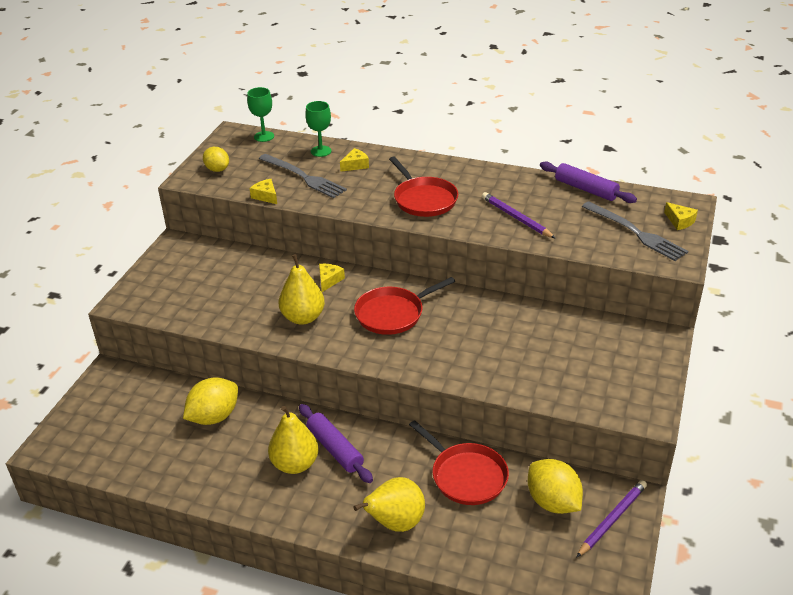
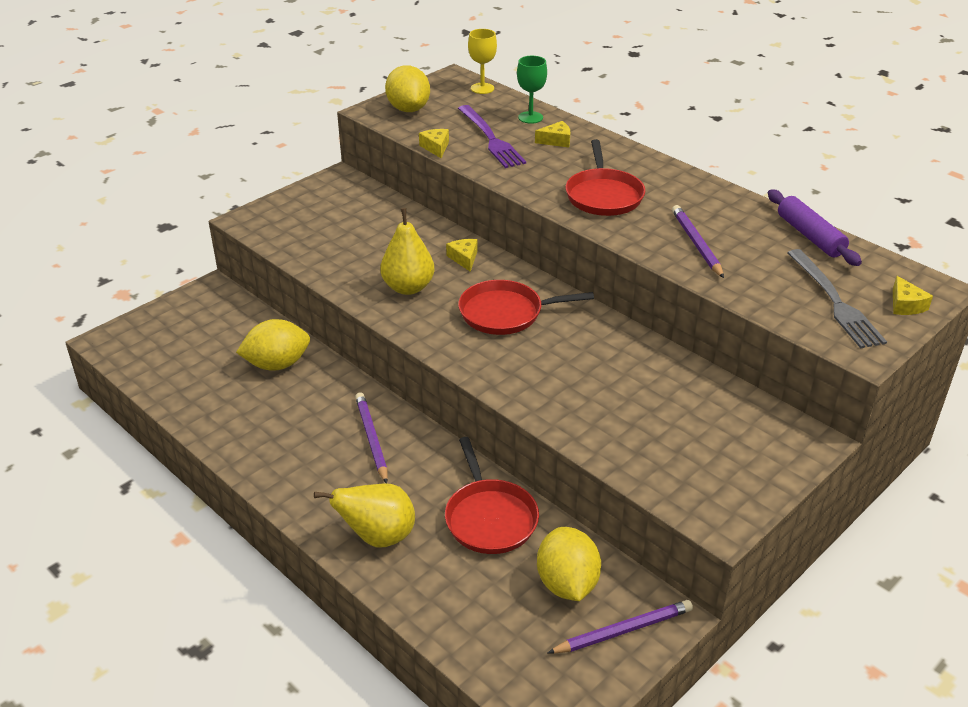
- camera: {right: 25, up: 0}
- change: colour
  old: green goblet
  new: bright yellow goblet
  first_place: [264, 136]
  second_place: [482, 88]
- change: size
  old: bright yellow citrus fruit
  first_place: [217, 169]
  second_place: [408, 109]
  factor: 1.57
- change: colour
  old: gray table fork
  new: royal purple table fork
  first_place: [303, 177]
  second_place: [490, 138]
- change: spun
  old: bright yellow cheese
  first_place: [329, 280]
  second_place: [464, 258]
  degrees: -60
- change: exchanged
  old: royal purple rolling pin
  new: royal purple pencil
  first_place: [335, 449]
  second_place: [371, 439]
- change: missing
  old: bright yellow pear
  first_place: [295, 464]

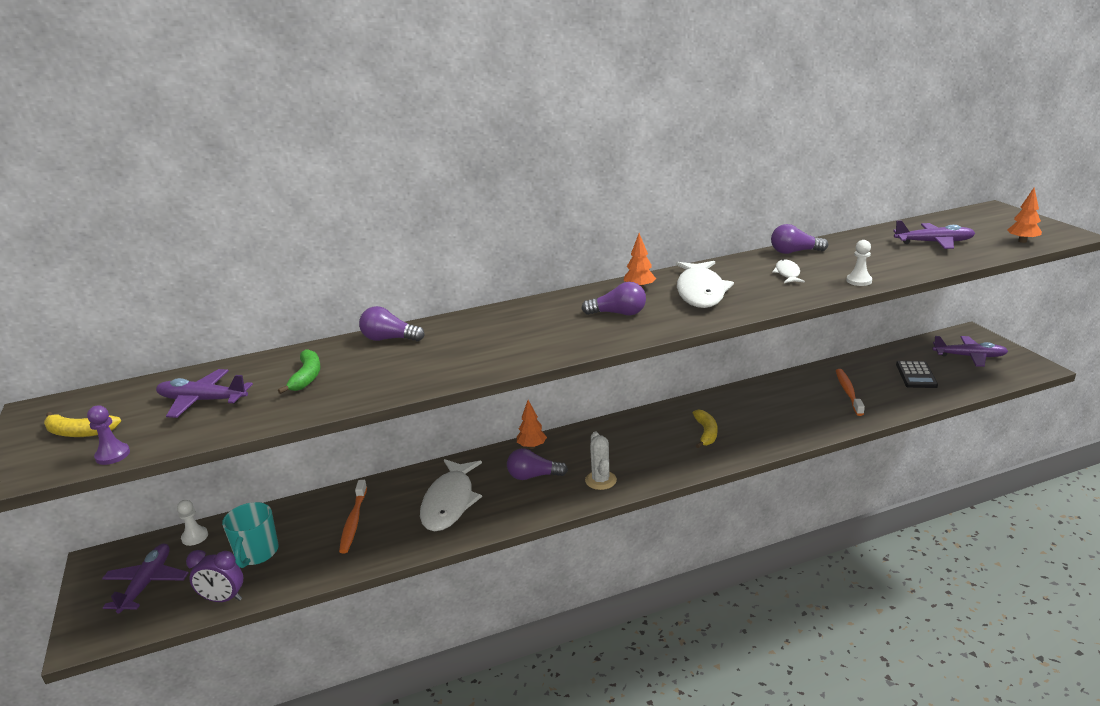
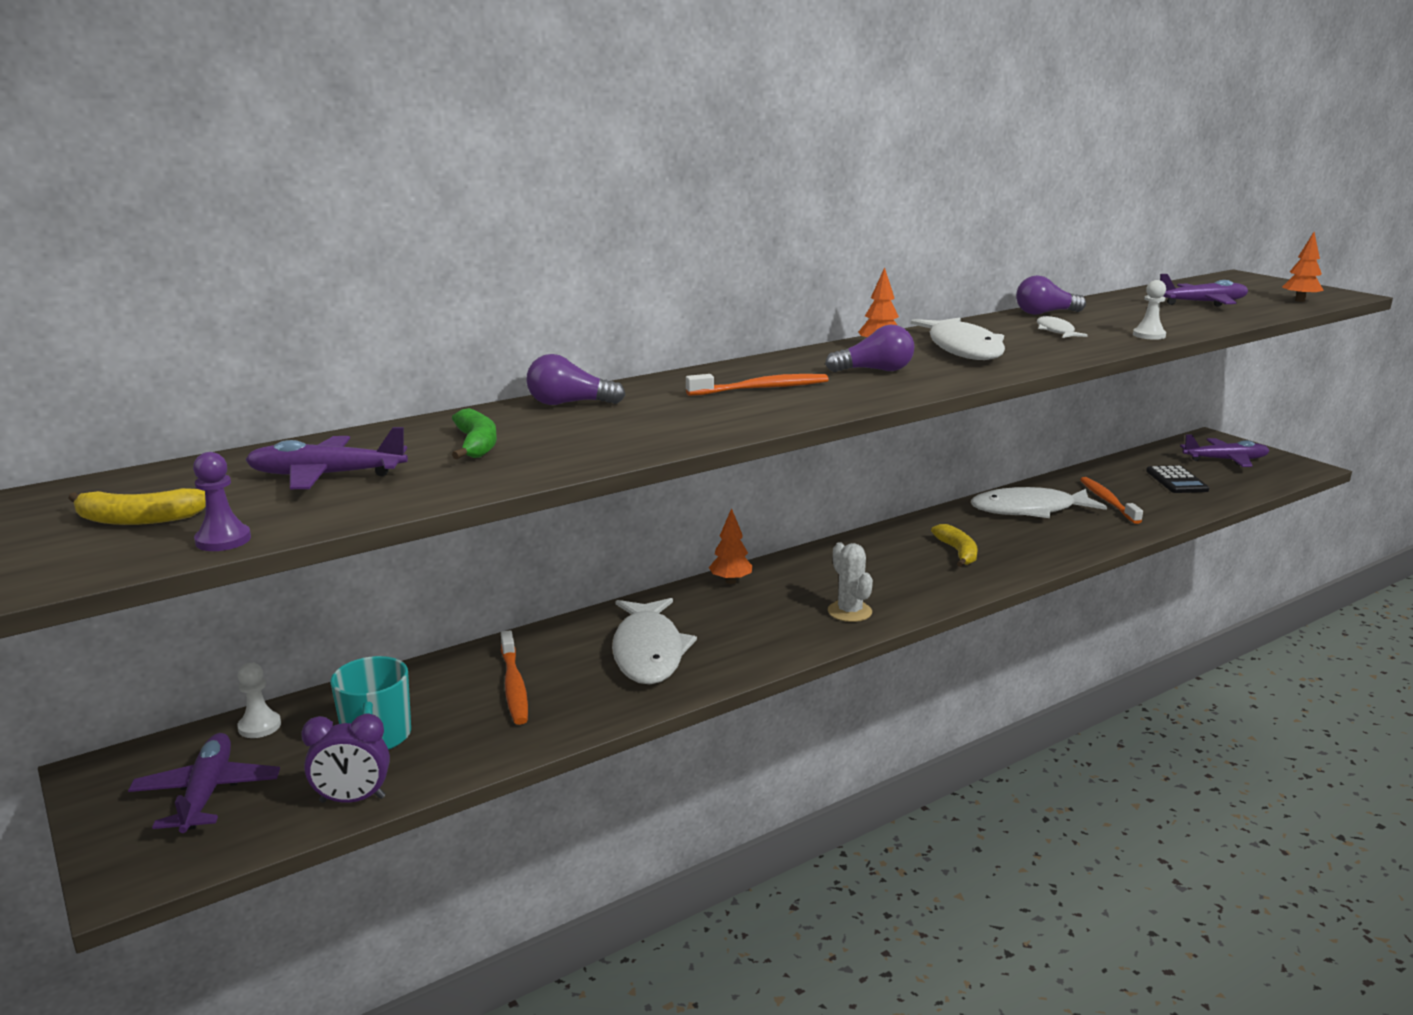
- camera: {right: -15, up: -5}
- change: missing
  old: royal purple bulb
  first_place: [533, 476]
- change: appeared
  new: orange-coloured tooth brush
  second_place: [761, 388]
- change: appeared
  new: snow-white fish
  second_place: [1029, 510]

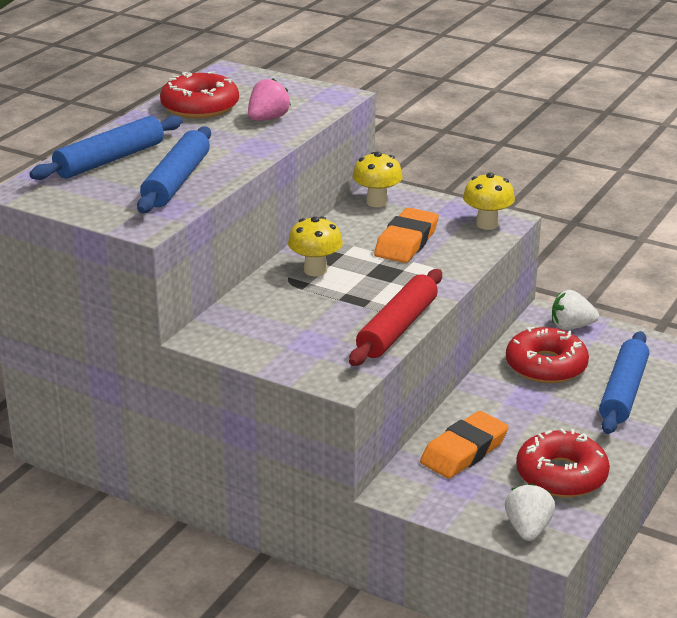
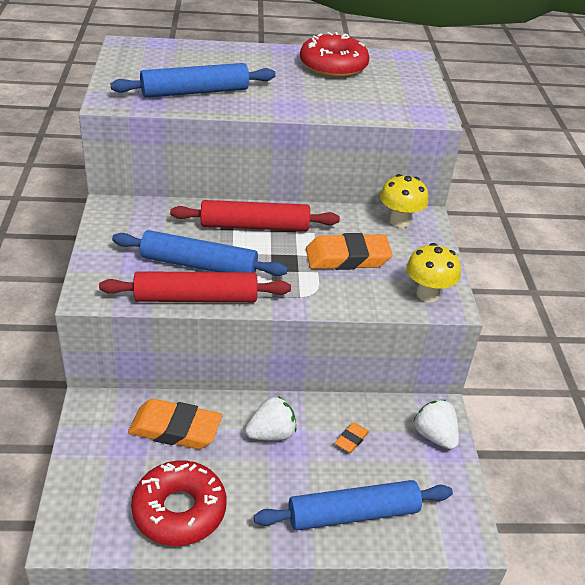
- camera: {right: 55, up: 10}
- change: missing
  old: rosy toy strawberry
  first_place: [267, 119]
- change: relocated
  old: cobalt rolling pin
  first_place: [110, 160]
  second_place: [199, 265]
- change: exchanged
  old: bright yellow mushroom
  new: scarlet rolling pin
  first_place: [315, 270]
  second_place: [254, 226]
- change: exchanged
  old: scarlet glazed donut
  new: orange-coloured pencil eraser
  first_place: [546, 366]
  second_place: [351, 439]
- change: relocated
  old: snow-white toy strawberry
  first_place: [528, 529]
  second_place: [271, 434]

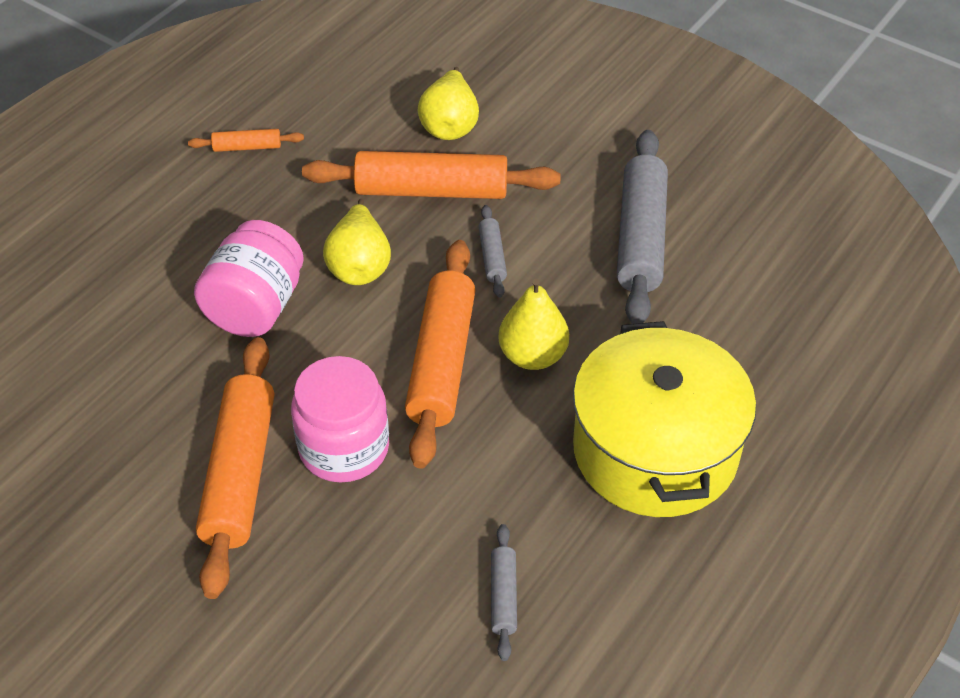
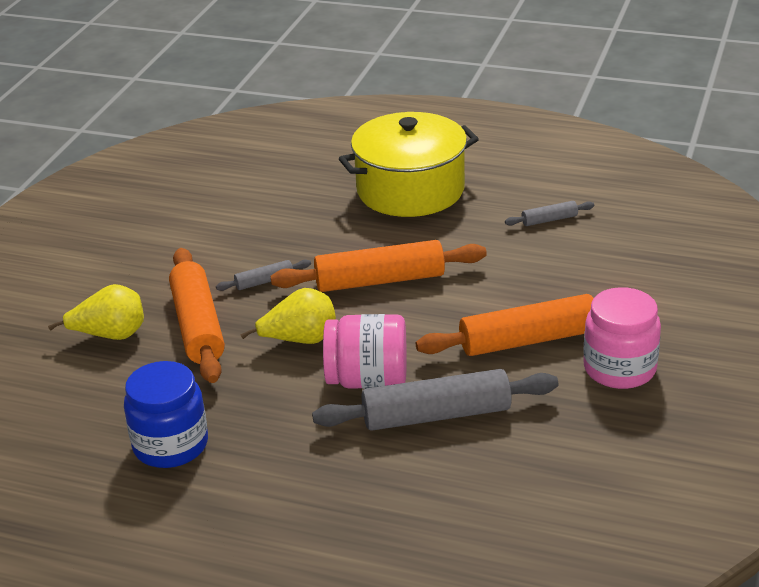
- camera: {right: -105, up: -15}
- change: exchanged
  old: orange-coloured rolling pin
  new: cobalt jar
  first_place: [247, 147]
  second_place: [170, 445]
- change: relocated
  old: gray rolling pin
  first_place: [641, 237]
  second_place: [436, 415]
- change: missing
  old: bright yellow pear
  first_place: [532, 356]
- change: relocated
  old: rosy jar
  first_place: [344, 448]
  second_place: [619, 368]

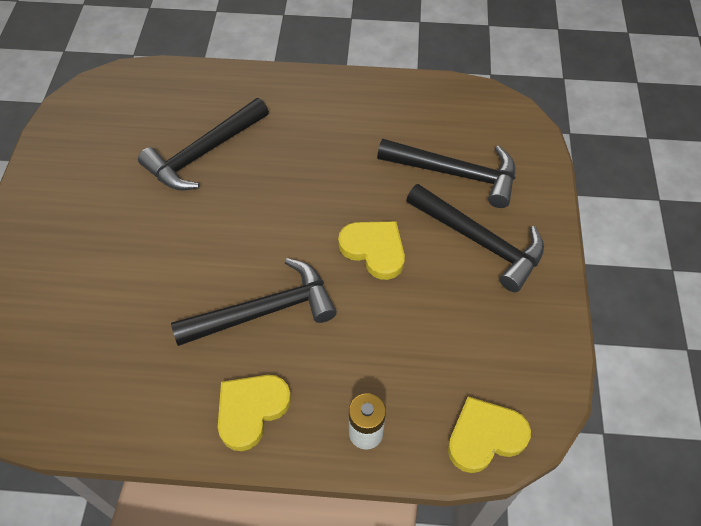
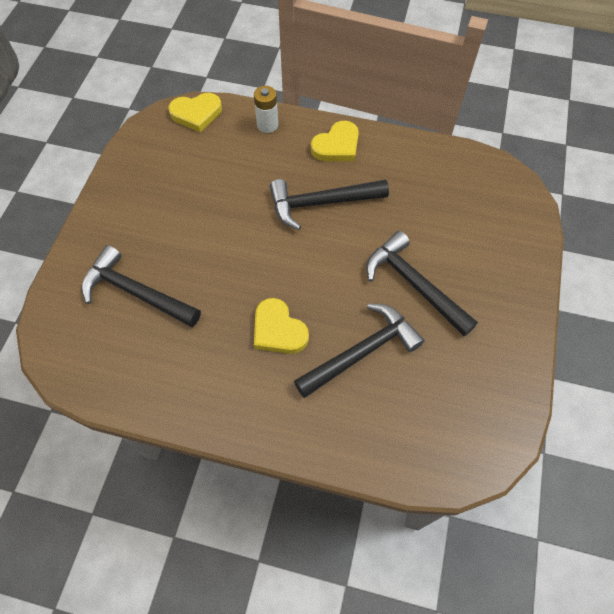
- camera: {right: -170, up: 5}
- change: relocated
  old: jet-black carpenter's hammer
  first_place: [479, 241]
  second_place: [414, 285]
- change: relocated
  old: bright yellow love heart
  first_place: [374, 250]
  second_place: [278, 330]

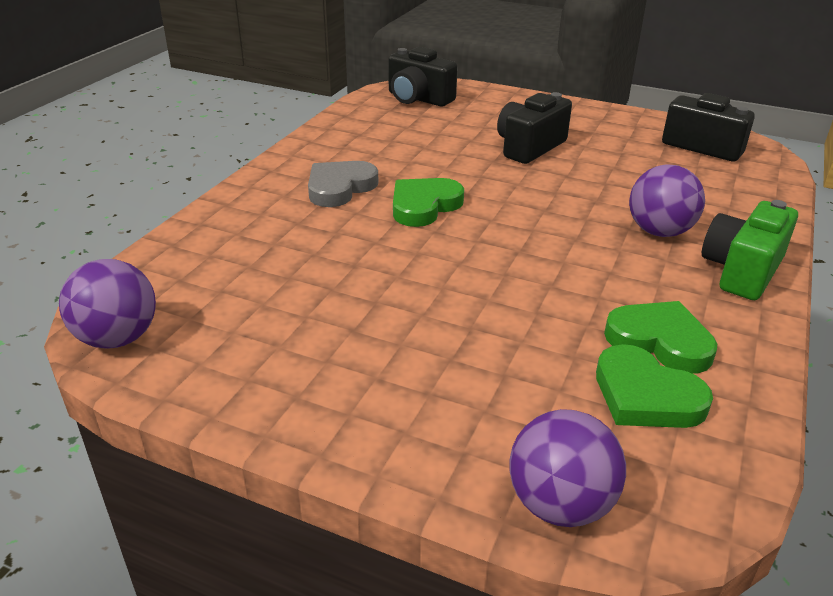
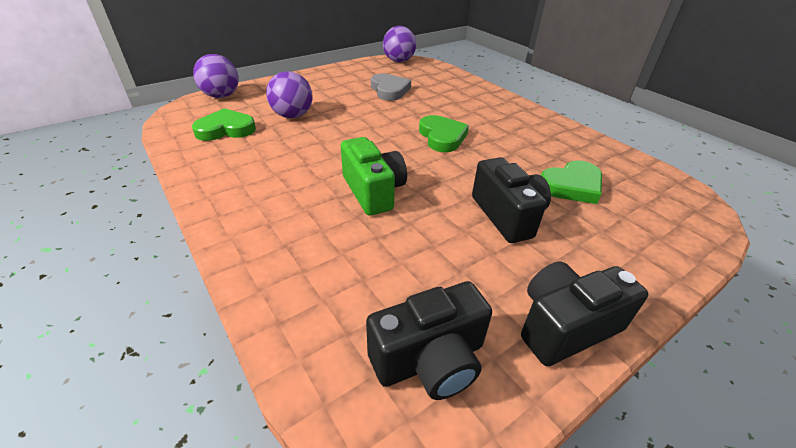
- camera: {right: 120, up: 5}
- change: relocated
  old: jet-black compact camera
  first_place: [418, 99]
  second_place: [565, 326]
- change: relocated
  old: gray love heart
  first_place: [340, 187]
  second_place: [389, 90]
- change: relocated
  old: royal purple play ball
  first_place: [659, 232]
  second_place: [292, 116]
- change: relocated
  old: green compact camera
  first_place: [741, 271]
  second_place: [373, 191]
- change: relocated
  old: green love heart
  first_place: [660, 341]
  second_place: [571, 186]

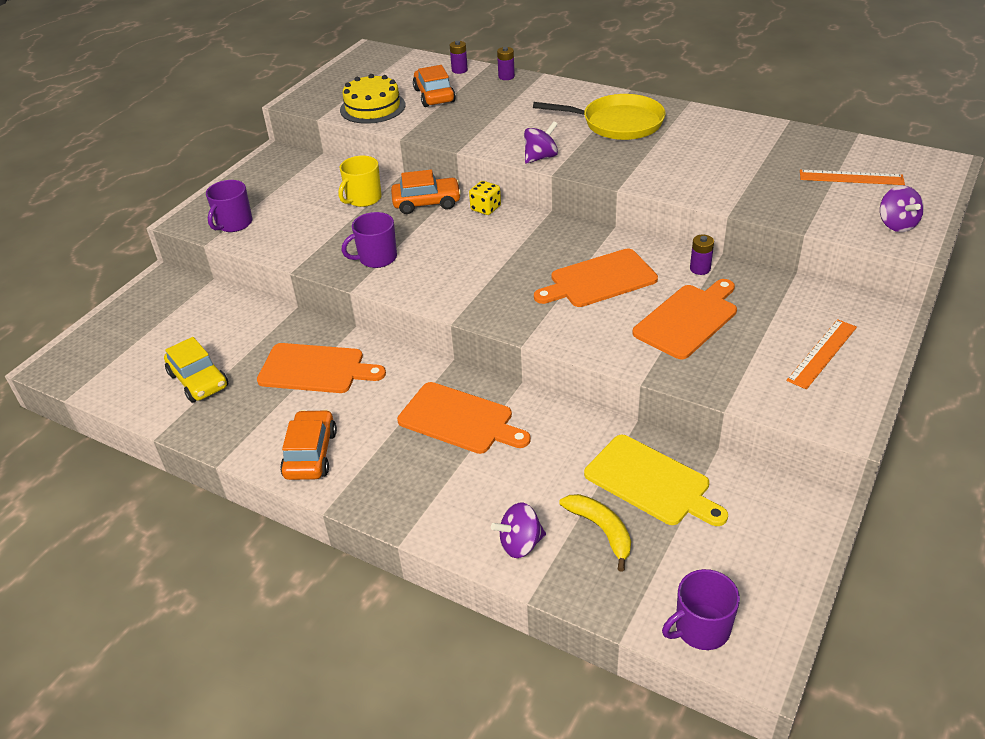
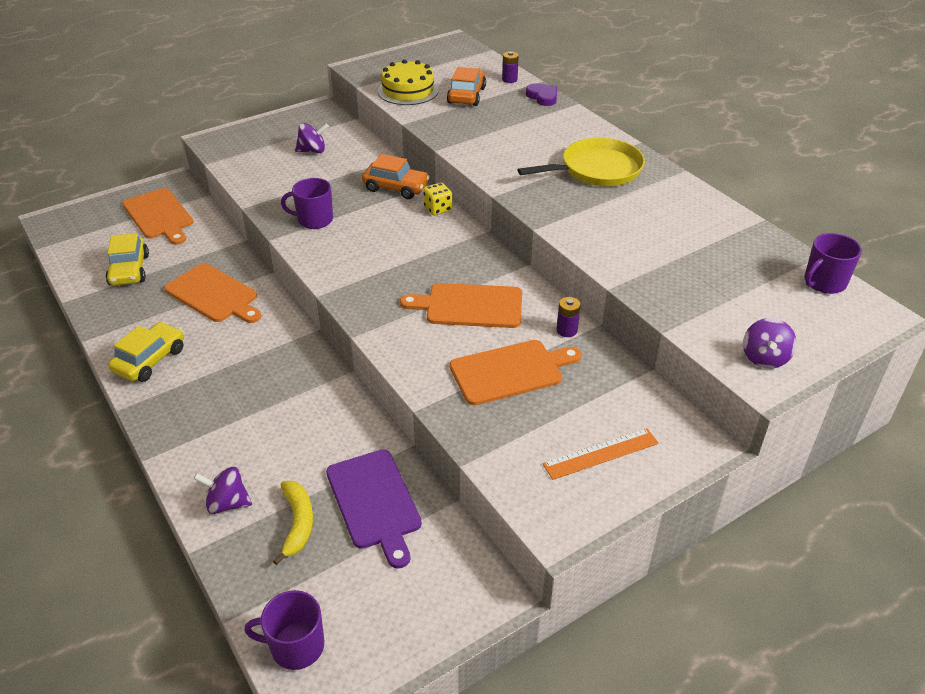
- camera: {right: 25, up: 0}
- change: exchanged
  old: royal purple battery
  new: royal purple love heart
  first_place: [506, 76]
  second_place: [543, 97]
- change: spun
  old: bright yellow frying pan
  first_place: [618, 123]
  second_place: [597, 170]
  degrees: -60
- change: relocated
  old: royal purple whirligig
  first_place: [540, 157]
  second_place: [312, 151]
- change: missing
  old: bright yellow coffee mug
  first_place: [363, 199]
- change: missing
  old: orange-coloured straightedge
  first_place: [851, 177]
- change: relocated
  old: royal purple coffee mug
  first_place: [234, 223]
  second_place: [824, 282]
- change: relocated
  old: orange-coloured chopping board
  first_place: [459, 419]
  second_place: [159, 215]
- change: colour
  old: orange-coloured car
  new: bright yellow car
  first_place: [310, 454]
  second_place: [150, 360]
- change: colour
  old: bright yellow chopping board
  new: royal purple chopping board
  first_place: [651, 482]
  second_place: [374, 502]

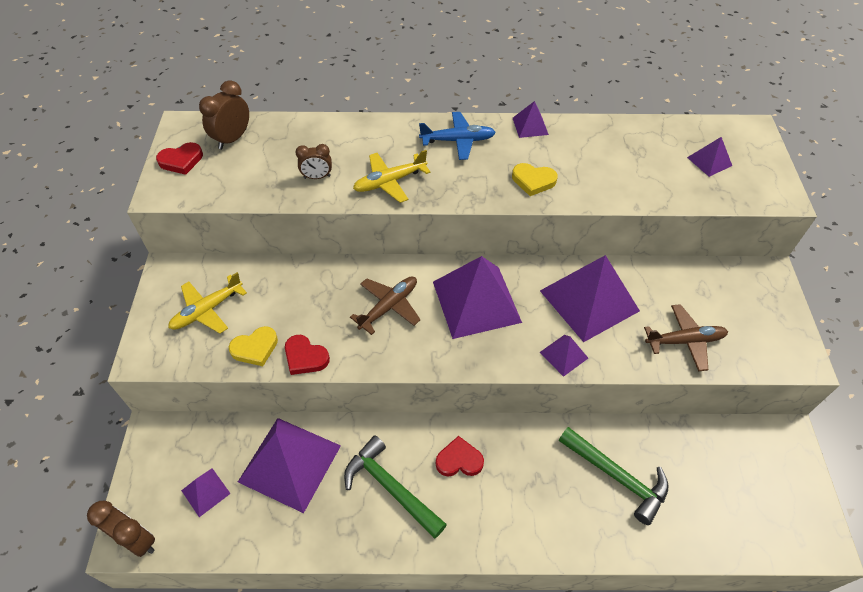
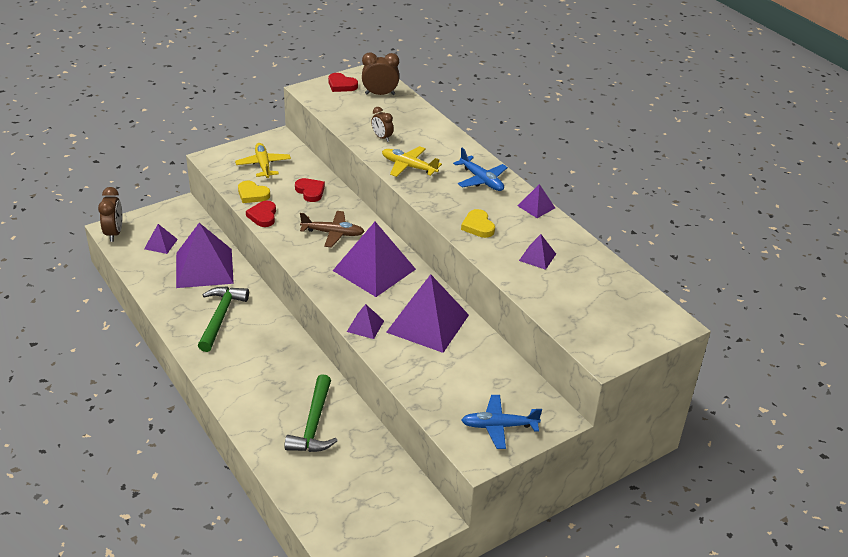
- camera: {right: 55, up: -15}
- change: relocated
  old: royal purple pyramid shape
  first_place: [709, 161]
  second_place: [537, 257]
- change: spun
  old: bright yellow toy plane
  first_place: [207, 310]
  second_place: [263, 165]
  degrees: 60
- change: missing
  old: russet toy plane
  first_place: [685, 341]
- change: relocated
  old: scarlet love heart
  first_place: [459, 460]
  second_place: [310, 191]
- change: appeared
  new: cobalt toy plane
  second_place: [499, 426]

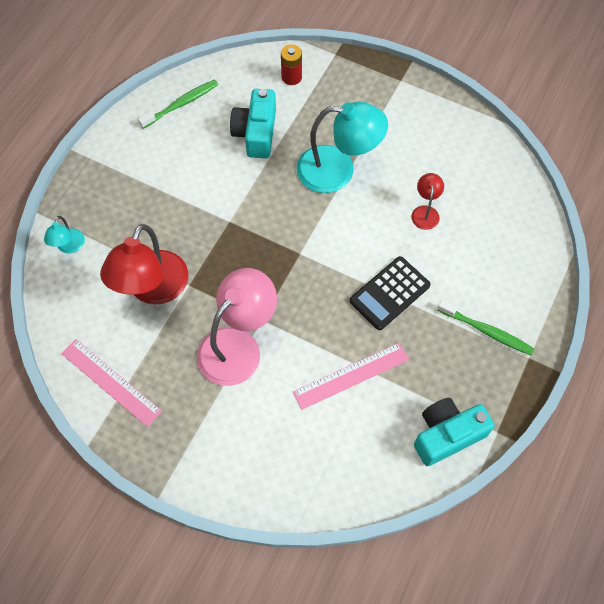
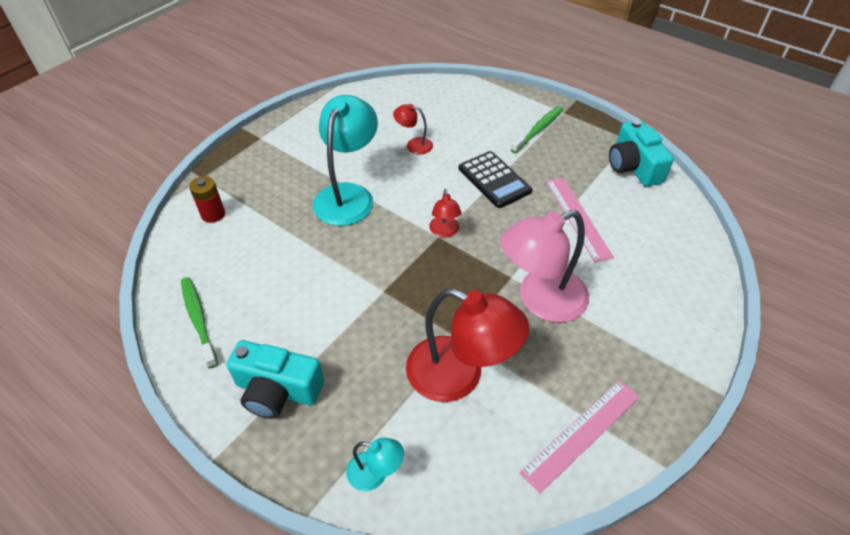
- camera: {right: -80, up: -15}
- change: relocated
  old: aqua compact camera
  first_place: [256, 133]
  second_place: [277, 390]
- change: spun
  old: rosy desk lamp
  first_place: [238, 345]
  second_place: [540, 300]
  degrees: -75
- change: appeared
  new: scarlet desk lamp
  second_place: [444, 232]

